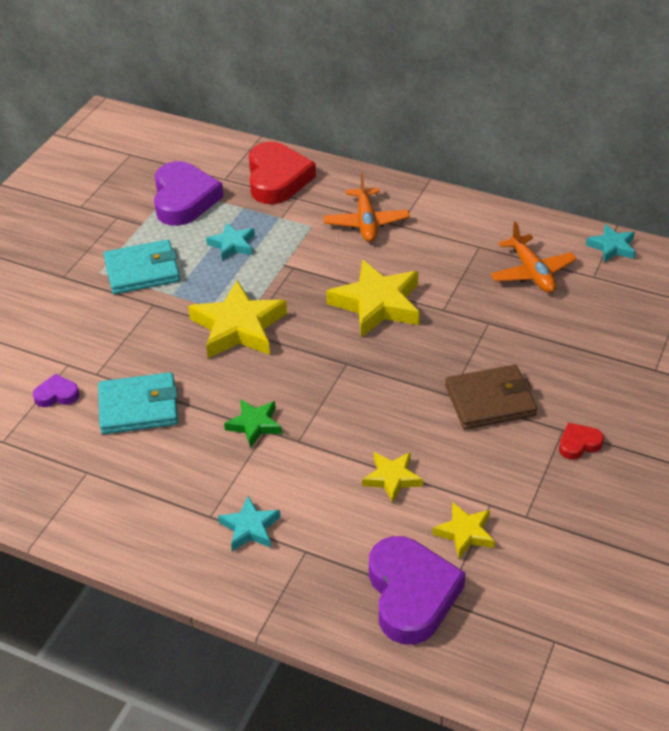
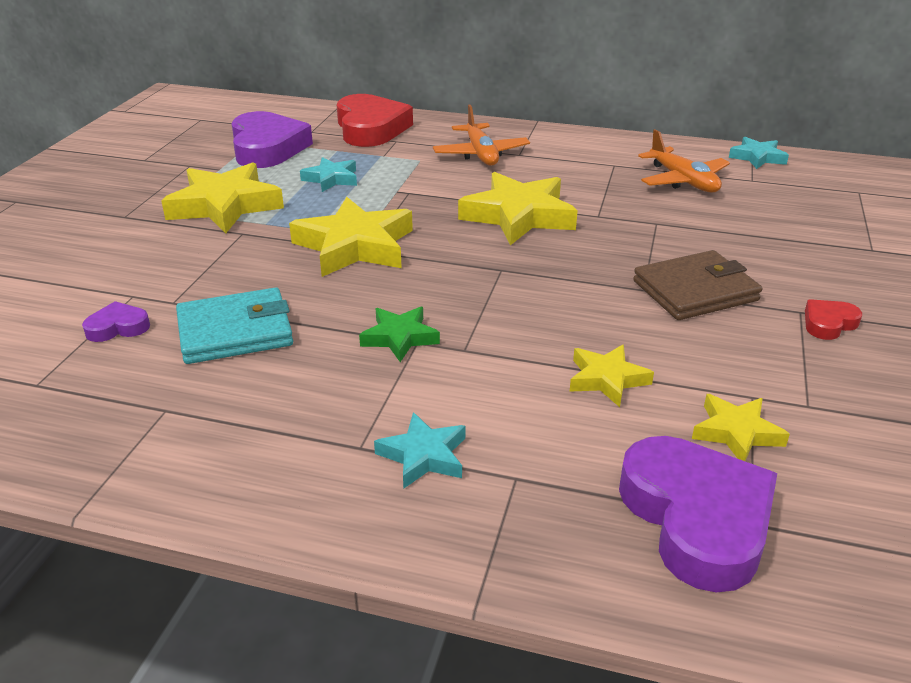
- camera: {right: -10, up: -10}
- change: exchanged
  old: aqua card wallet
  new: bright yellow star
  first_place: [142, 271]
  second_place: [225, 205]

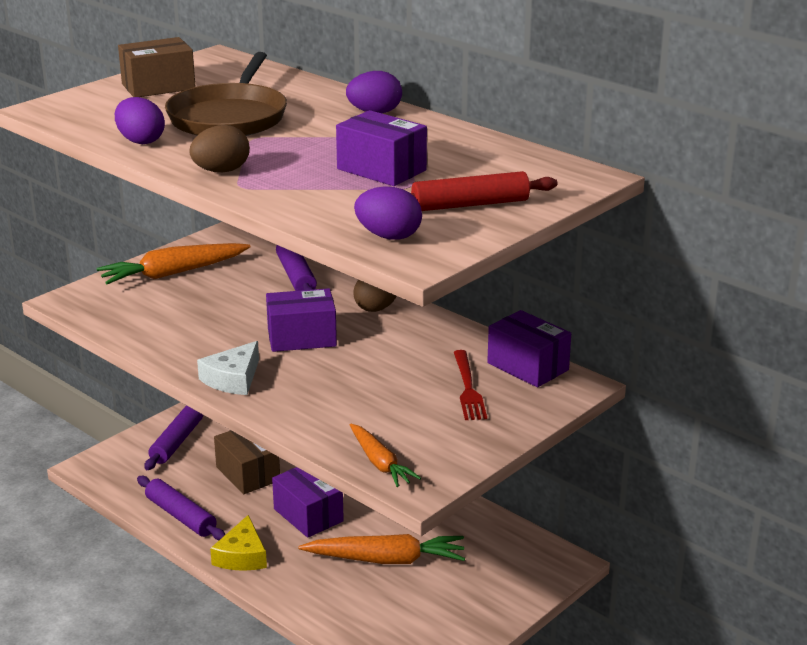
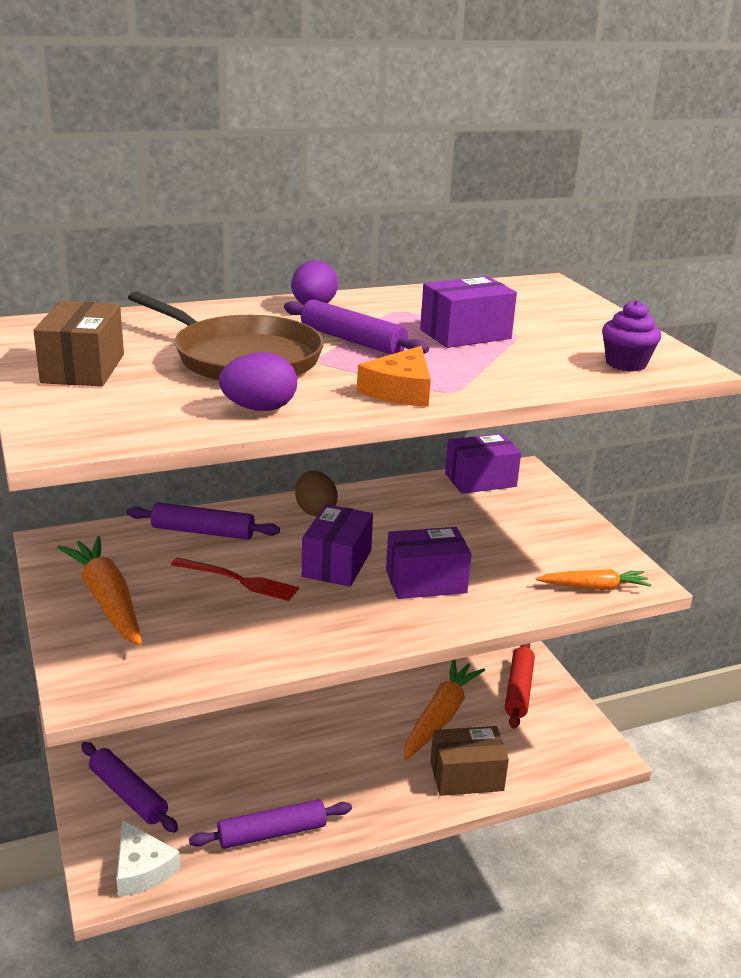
- camera: {right: -65, up: 0}
- change: exchanged
  old: russet toy egg
  new: orange-coloured cheese
  first_place: [221, 171]
  second_place: [400, 390]
- change: relocated
  old: scarlet rolling pin
  first_place: [470, 205]
  second_place: [519, 690]
- change: exchanged
  old: royal purple toy egg
  new: royal purple muffin
  first_place: [388, 236]
  second_place: [626, 364]
- change: spun
  old: orange-coloured carrot
  first_place: [173, 273]
  second_place: [107, 600]
  degrees: 150
- change: relocated
  old: snow-white cheese
  first_place: [233, 379]
  second_place: [142, 868]
- change: relocated
  old: scarlet table fork
  first_place: [468, 388]
  second_place: [238, 580]
- change: relocated
  old: russet parcel
  first_place: [248, 474]
  second_place: [466, 776]
- change: relocated
  old: royal purple parcel
  first_place: [308, 515]
  second_place: [426, 581]
- change: missing
  old: bright yellow cheese
  first_place: [242, 556]
- change: appeared
  new: royal purple rolling pin
  second_place: [352, 340]

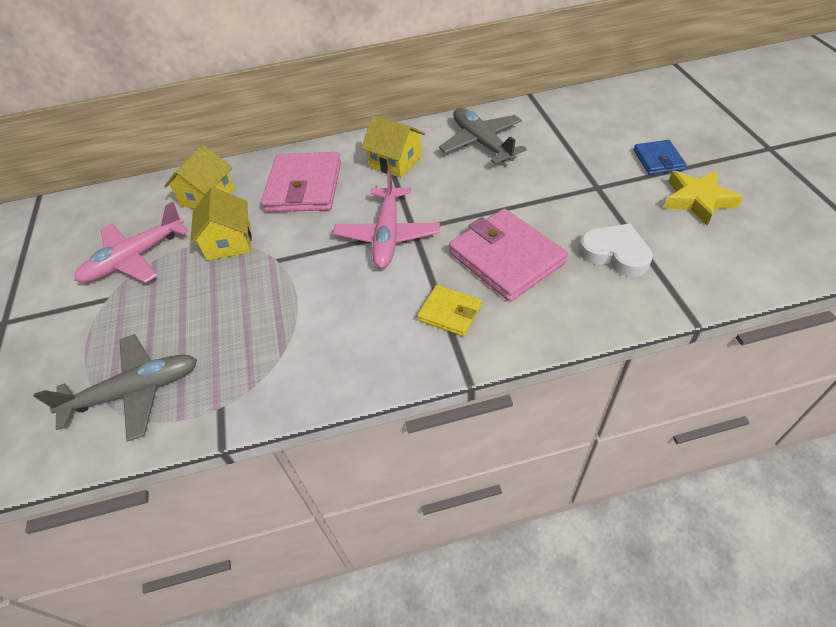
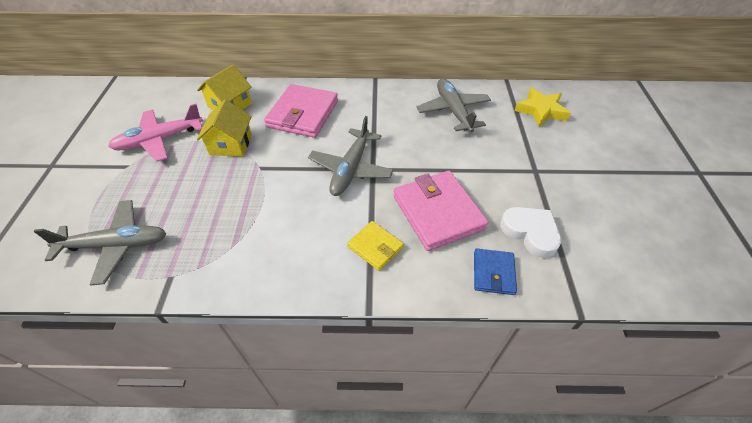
- camera: {right: 10, up: 0}
- change: missing
  old: bright yellow toy house
  first_place: [395, 162]
- change: relocated
  old: cobalt card wallet
  first_place: [658, 160]
  second_place: [493, 273]
- change: colour
  old: rosy toy plane
  new: gray toy plane
  first_place: [388, 235]
  second_place: [351, 169]
- change: relocated
  old: bright yellow star
  first_place: [697, 200]
  second_place: [541, 110]

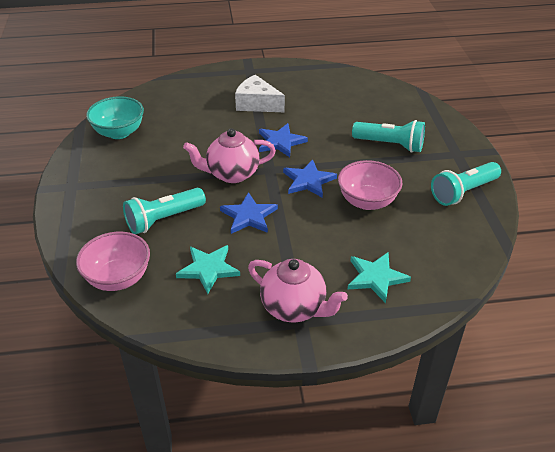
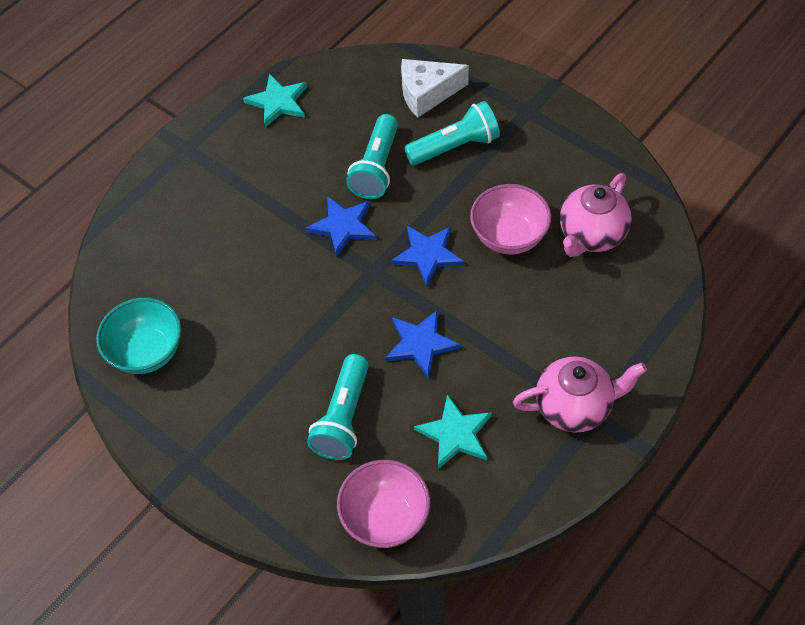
- camera: {right: -40, up: 15}
- change: relocated
  old: snow-white cheese
  first_place: [257, 104]
  second_place: [427, 93]
- change: relocated
  old: rosy china teapot
  first_place: [232, 174]
  second_place: [591, 235]
- change: relocated
  old: aqua pocket torch
  first_place: [463, 192]
  second_place: [376, 168]
- change: relocated
  old: aqua star
  first_place: [376, 277]
  second_place: [278, 102]

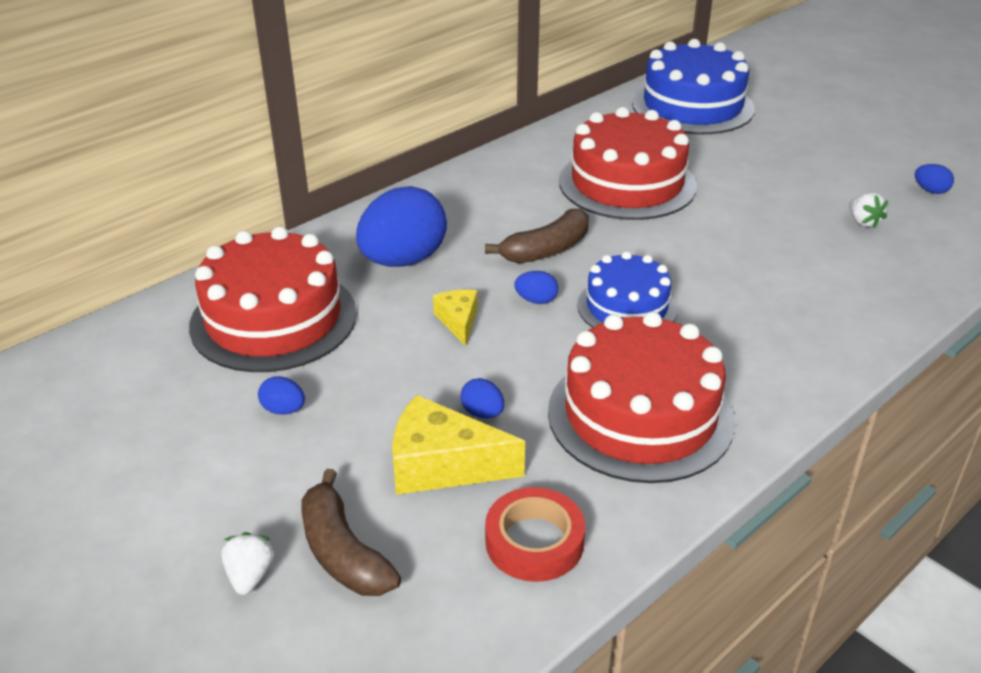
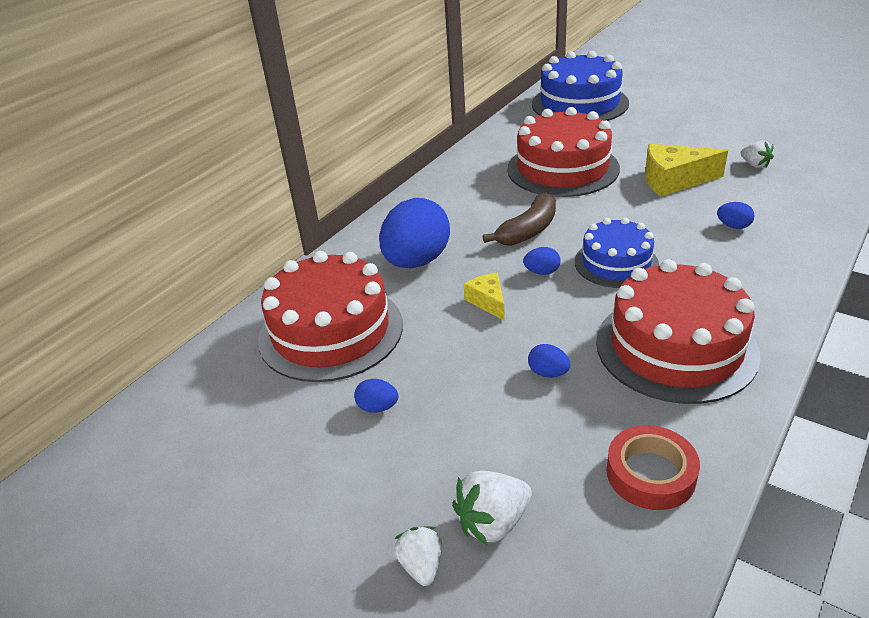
- camera: {right: -10, up: 0}
- change: relocated
  old: cobalt toy egg
  first_place: [930, 191]
  second_place: [733, 226]
- change: relocated
  old: bright yellow cheese
  first_place: [442, 465]
  second_place: [674, 181]
- change: exchanged
  old: russet banana
  new: snow-white toy strawberry
  first_place: [343, 552]
  second_place: [493, 522]

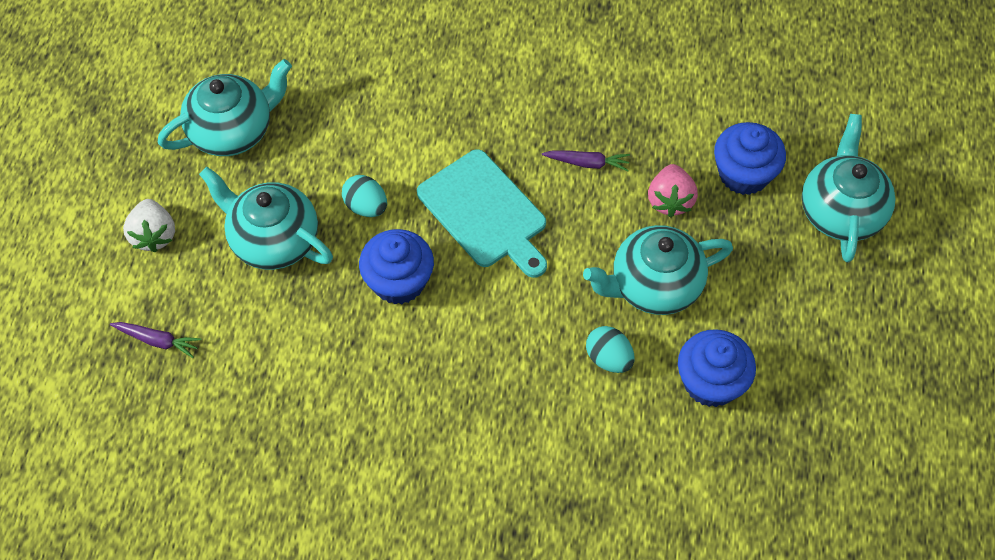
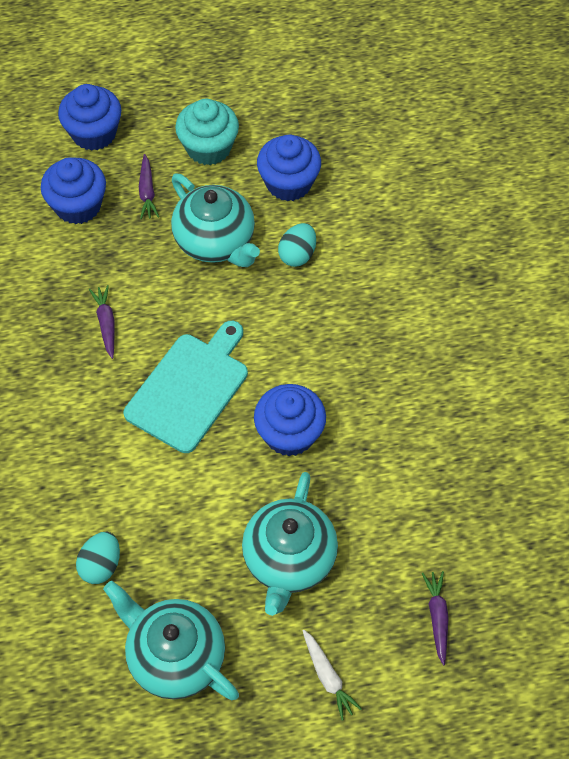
- camera: {right: -110, up: 0}
- change: exchanged
  old: aqua china teapot
  new: cobalt muffin
  first_place: [841, 212]
  second_place: [94, 133]
- change: missing
  old: rosy toy strawberry
  first_place: [670, 200]
- change: relocated
  old: aqua toy egg
  first_place: [366, 207]
  second_place: [101, 565]
- change: exchanged
  old: snow-white toy strawberry
  new: snow-white carrot
  first_place: [154, 235]
  second_place: [328, 677]
- change: appeared
  new: aqua muffin
  second_place: [208, 148]
- change: appeared
  new: royal purple carrot
  second_place: [147, 192]

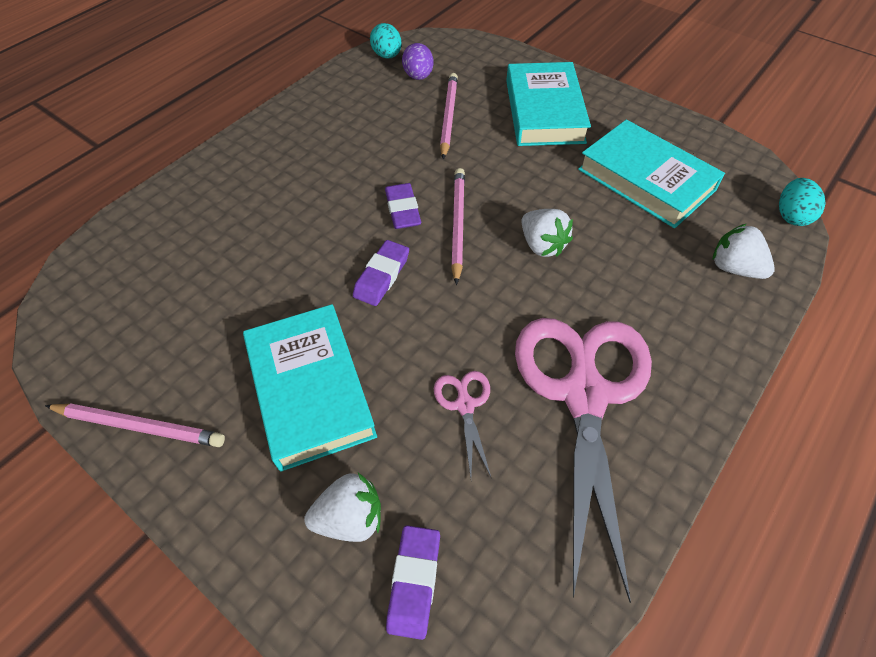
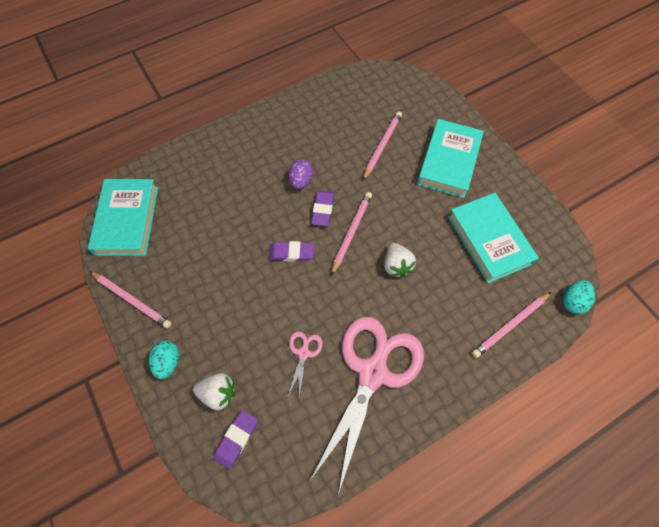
- camera: {right: 20, up: 10}
- change: relocated
  old: aqua toy egg
  first_place: [387, 56]
  second_place: [168, 362]
- change: relocated
  old: royal purple toy egg
  first_place: [418, 76]
  second_place: [301, 181]
- change: exchanged
  old: snow-white toy strawberry
  new: rosy pencil
  first_place: [734, 268]
  second_place: [510, 325]
- change: spun
  old: royal purple pencil eraser
  first_place: [382, 276]
  second_place: [291, 253]
  degrees: 45
- change: relocated
  old: aqua hardback
  first_place: [310, 389]
  second_place: [127, 220]

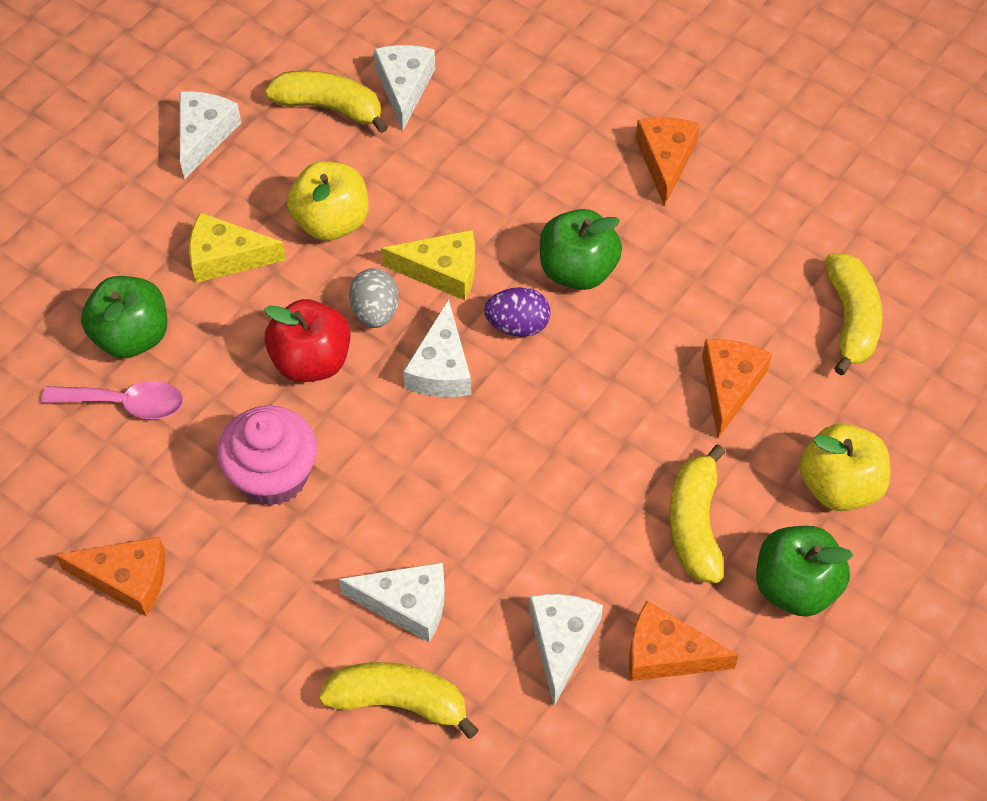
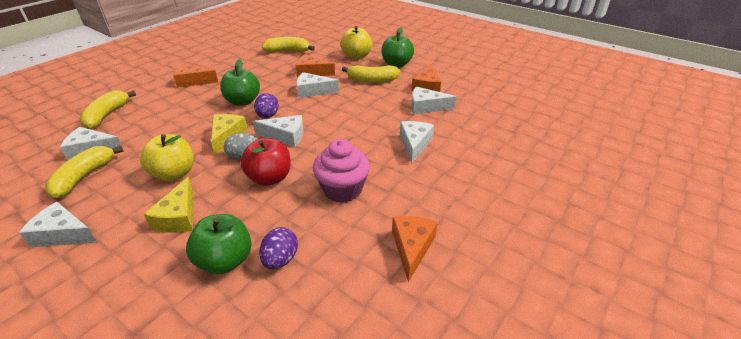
- camera: {right: -90, up: -20}
- change: exchanged
  old: rosy tablespoon
  new: royal purple toy egg
  first_place: [125, 403]
  second_place: [280, 259]
- change: relocated
  old: bright yellow banana
  first_place: [399, 702]
  second_place: [107, 115]
- change: appeared
  new: snow-white cheese
  second_place: [312, 91]

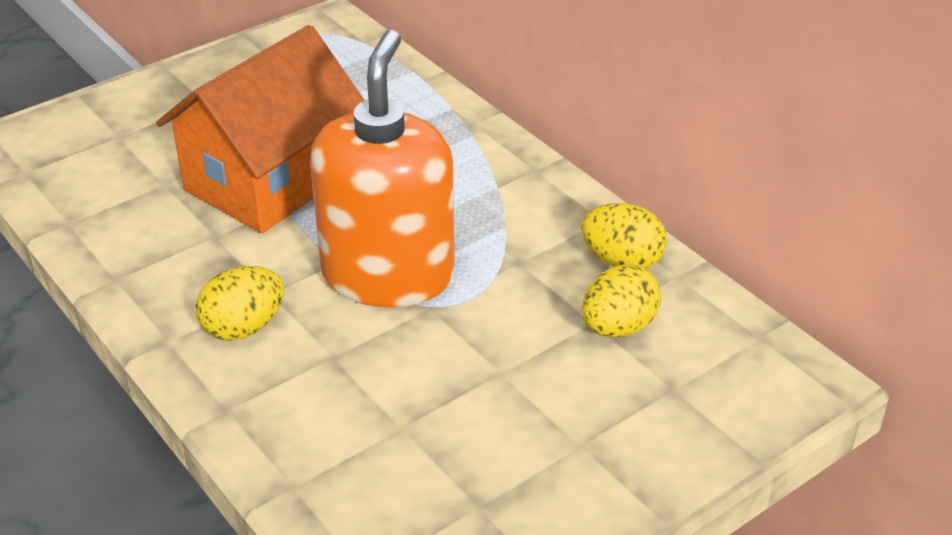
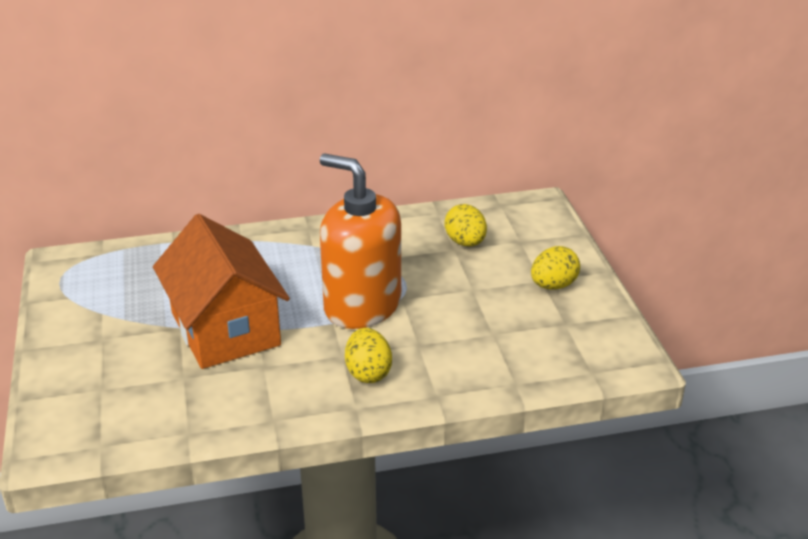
- camera: {right: -65, up: -5}
- change: relocated
  old: bright yellow toy egg
  first_place: [622, 261]
  second_place: [553, 285]

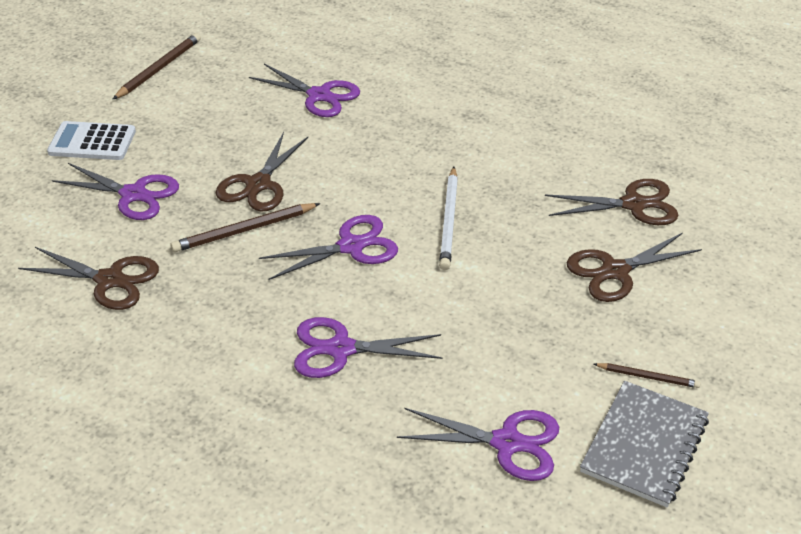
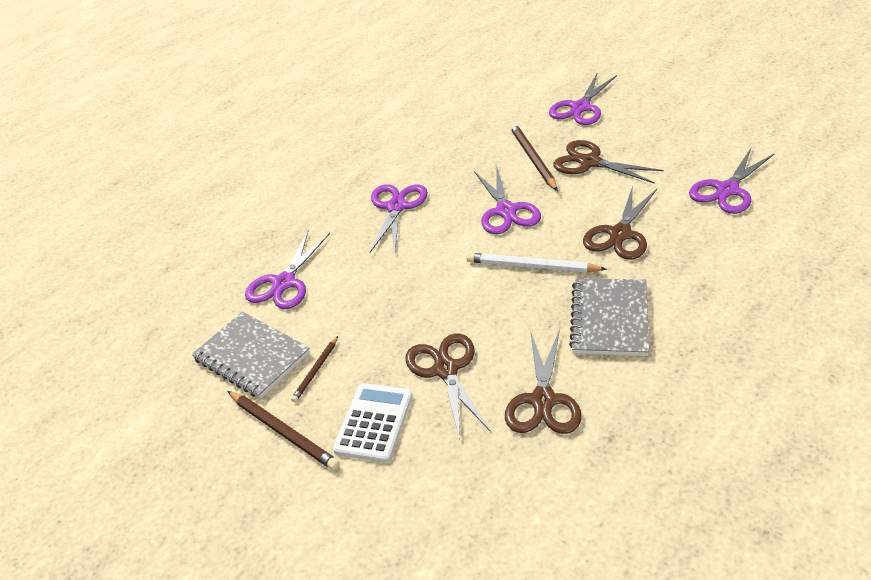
- camera: {right: 105, up: 0}
- change: relocated
  old: russet pencil
  first_place: [159, 69]
  second_place: [283, 431]
- change: relocated
  old: snow-white adding machine
  first_place: [92, 142]
  second_place: [374, 422]
- change: relocated
  old: russet scissors
  first_place: [110, 280]
  second_place: [620, 234]
- change: appeared
  new: gray notepad
  second_place: [610, 319]

